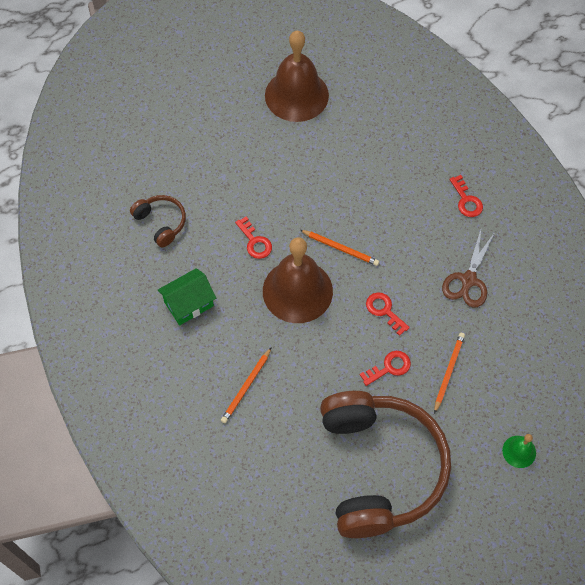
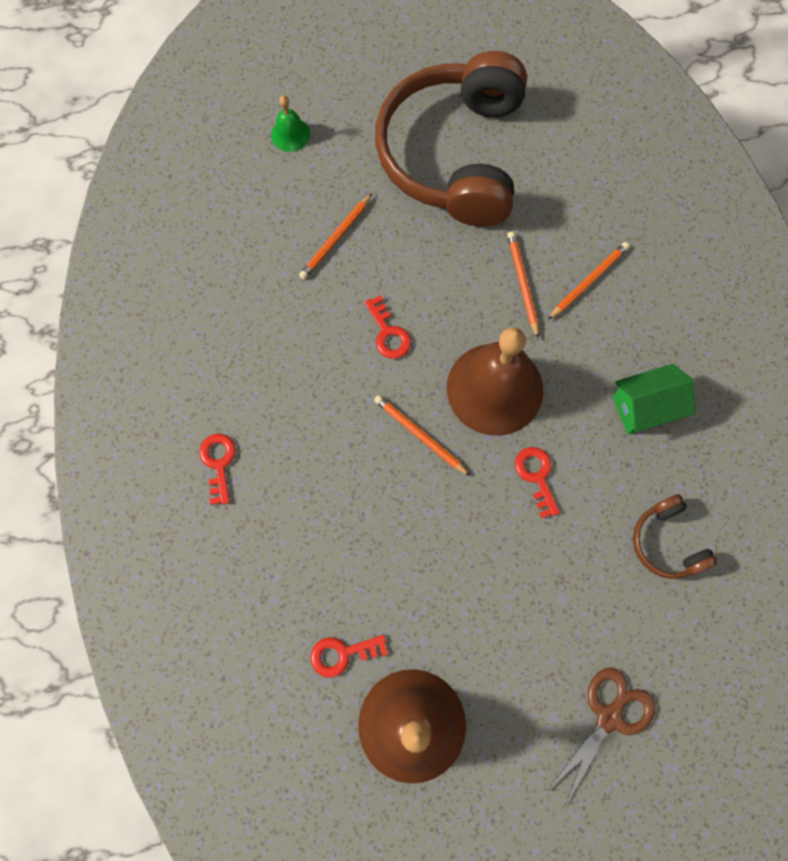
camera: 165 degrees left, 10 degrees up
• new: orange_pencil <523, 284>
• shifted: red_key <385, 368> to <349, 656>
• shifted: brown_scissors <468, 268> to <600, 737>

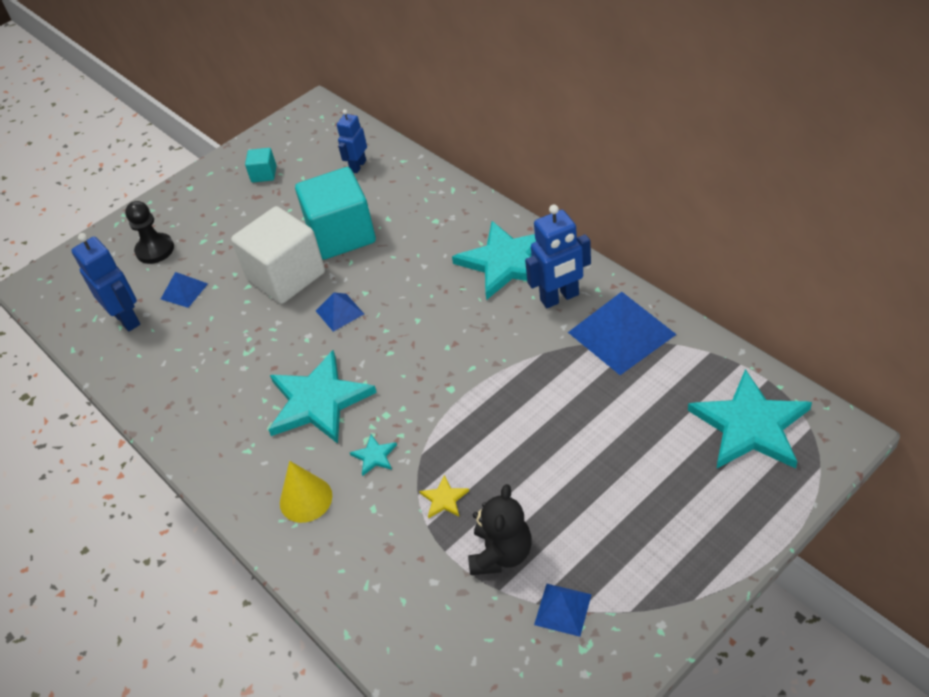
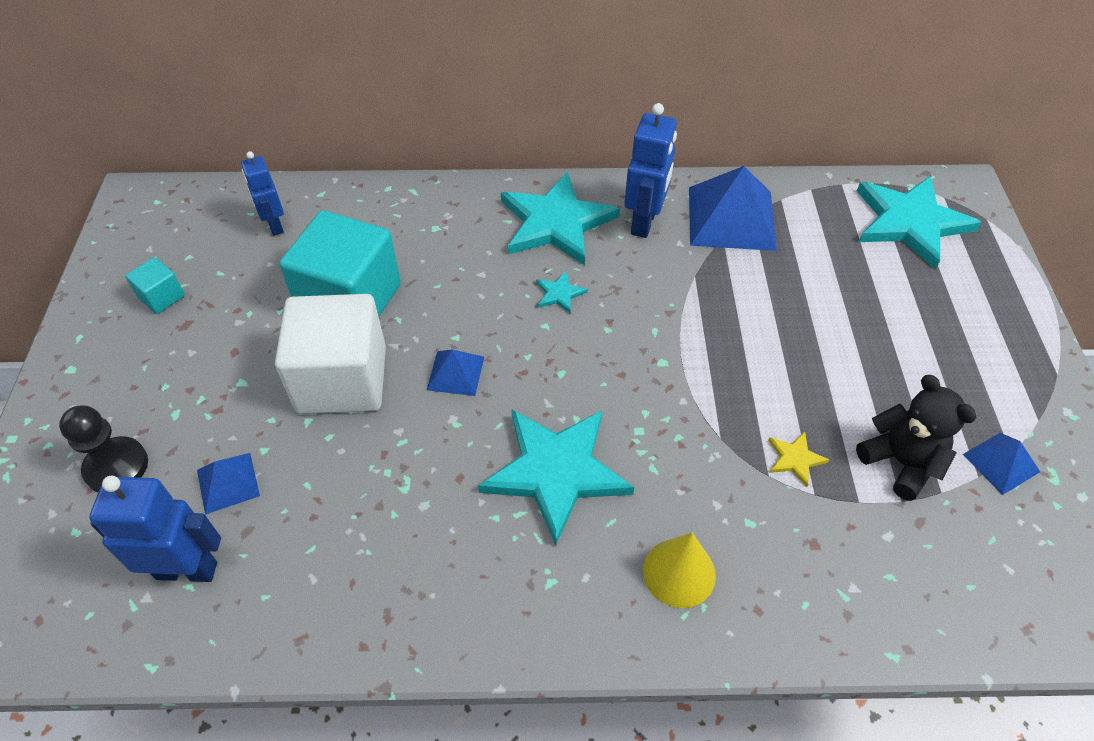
camera: 55 degrees left, 5 degrees up
• shifted: turquoise_star <373, 455> to <562, 292>

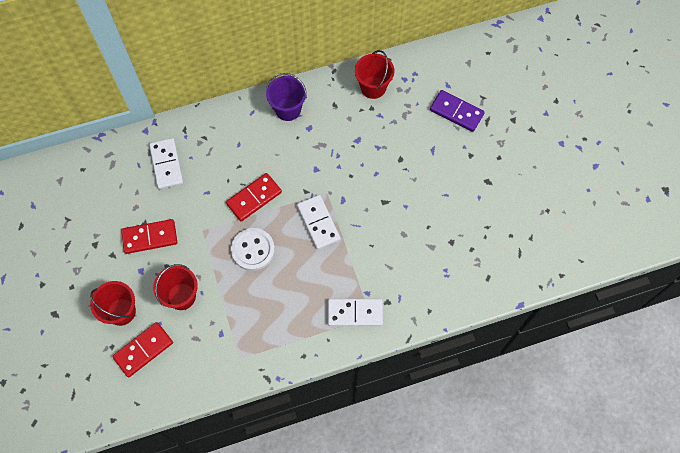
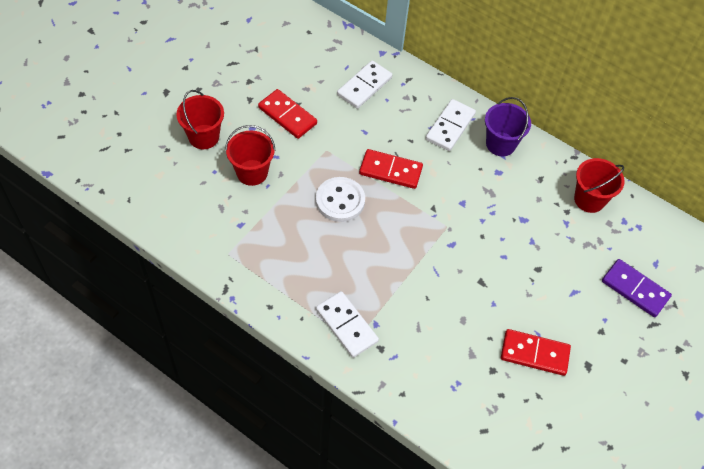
camera: 50 degrees right, 10 degrees down
• shifted: red_domino <142, 349> to <536, 352>
• shifted: white_domino <319, 222> to <450, 125>
• rotated: purple_domino <457, 111> = <637, 288> 45 degrees counterclockwise

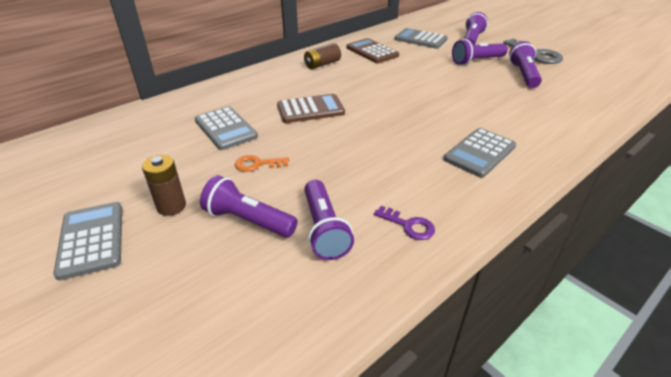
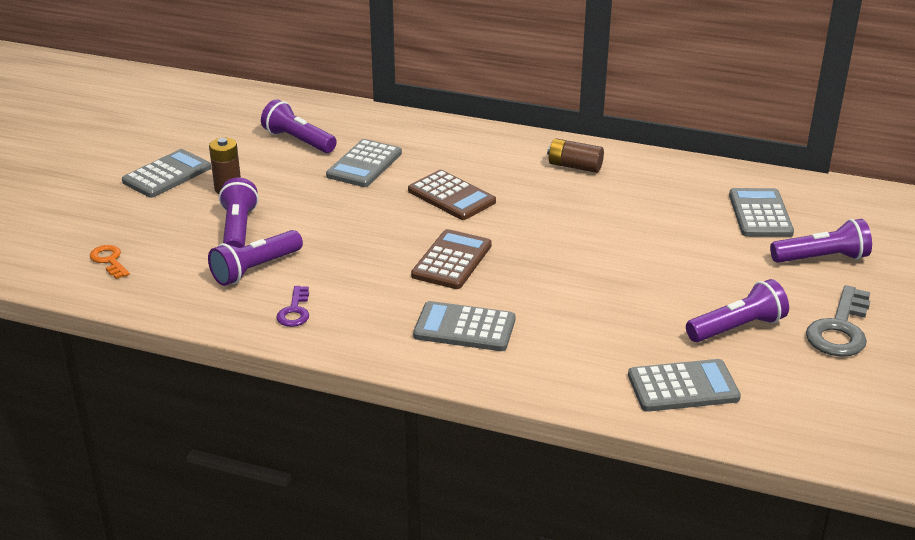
camera: 60 degrees right, 5 degrees down
• new: grey_calculator <684, 385>
• shifted: orange_key <262, 163> to <110, 262>
• shifted: brown_calculator <372, 50> to <451, 259>
• shifted: purple_flashlight <480, 52> to <299, 126>

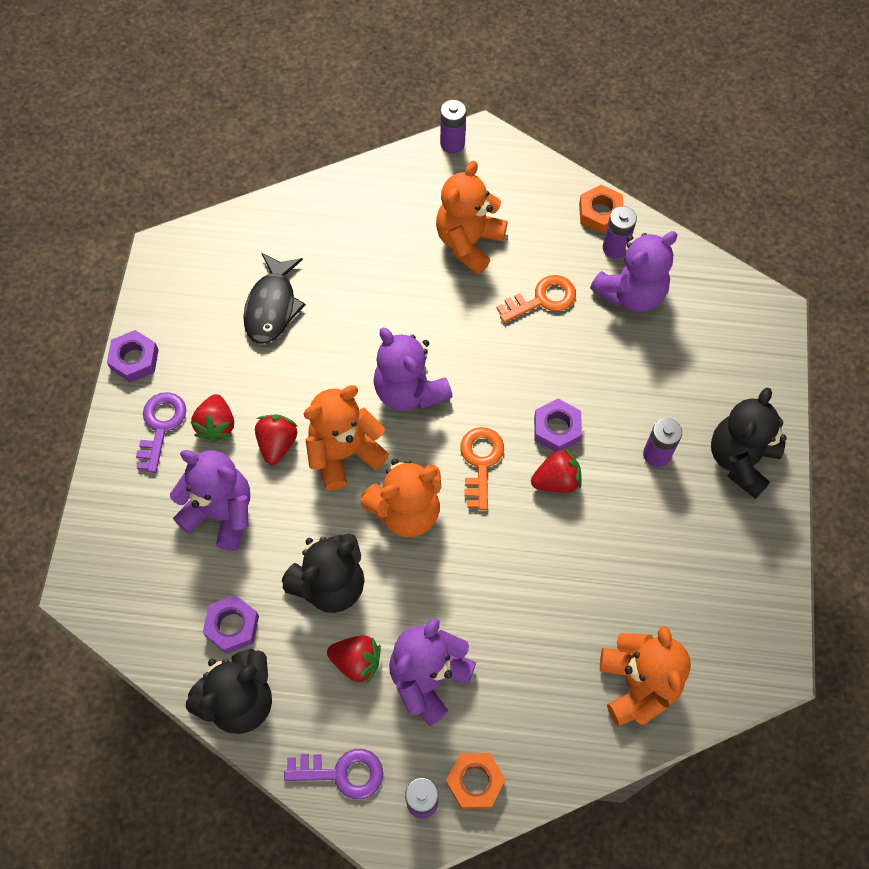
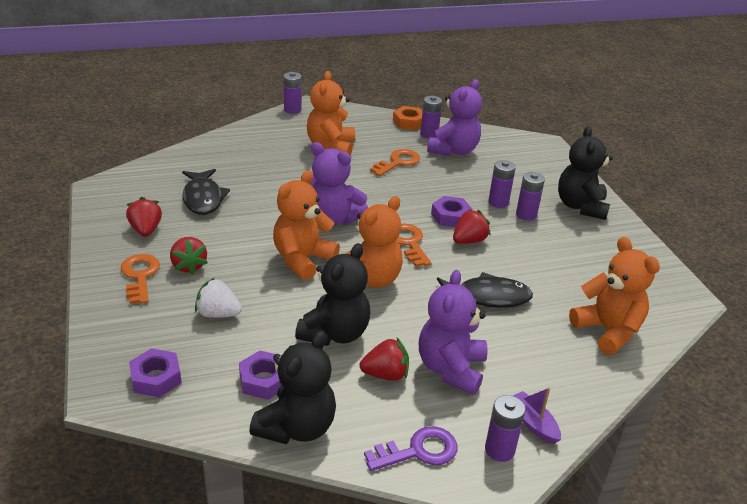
camera: 25 degrees left, 30 degrees down
• new: black_fish <485, 290>
• new: purple_battery <502, 184>
• shifted: purple_nut <133, 356> to <155, 372>
• shifted: red_strawberry <276, 439> to <144, 217>
• swapped: purple_teddy_bear <210, 500> to white_strawberry <218, 298>
• swapped: orange_nut <476, 781> to purple_boat <537, 415>
• repainted: purple_key <161, 432> to orange_key <140, 279>

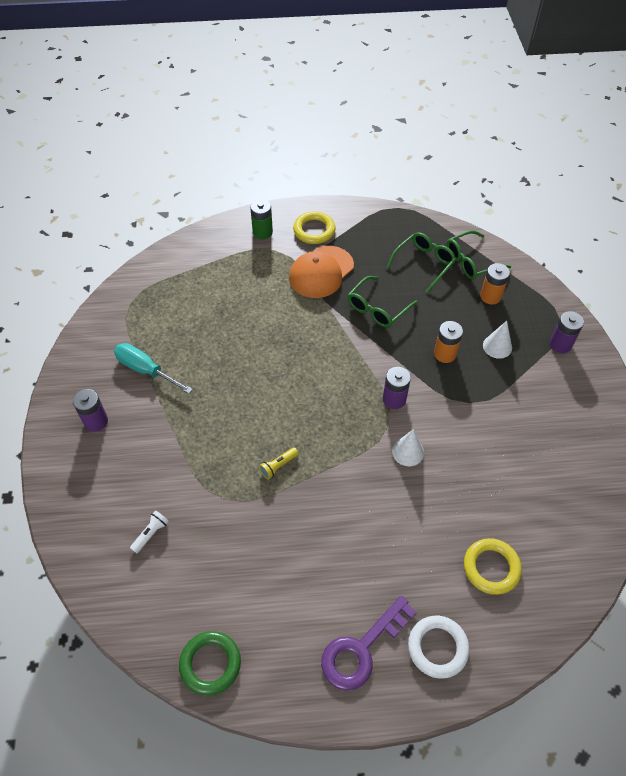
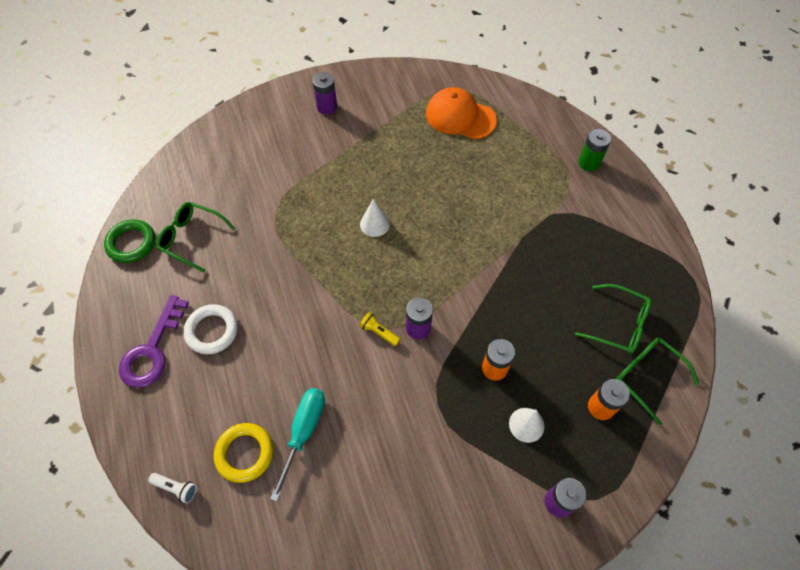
camera: 75 degrees right, 5 degrees up
• gone: yellow_ring <314, 227>
• shifted: turquoise_screwdriver <153, 368> to <297, 444>
• shifted: white_flashlight <149, 531> to <172, 488>
• shifted: yellow_flashlight <279, 463> to <379, 329>
• shifted: orange_cap <321, 272> to <461, 113>
• shifted: green_glasses <383, 302> to <195, 237>
• shifted: white_cone <408, 447> to <375, 218>
• shifted: white_ring <438, 647> to <210, 329>
• rotated: purple_key <369, 642> = <154, 341> 105 degrees counterclockwise

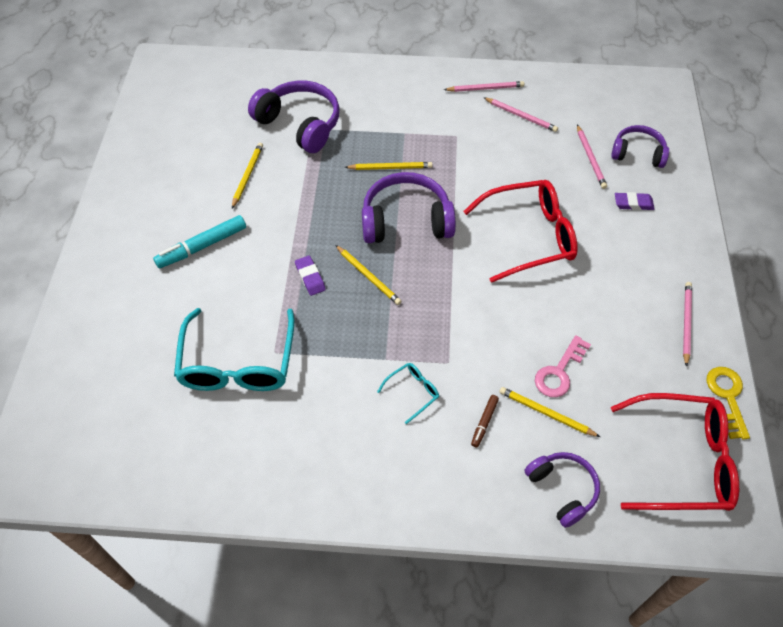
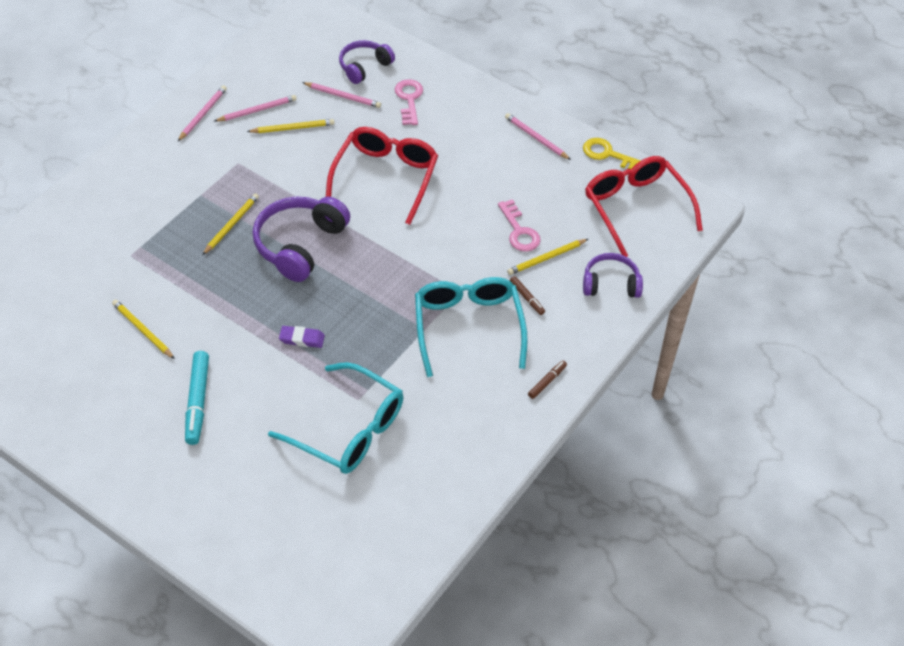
camera: 60 degrees left, 5 degrees down
• gone: purple_headphones <294, 116>
• new: brown_marker <547, 380>
• shifted: yellow_pencil <369, 275> to <290, 126>
• swapped: purple_eraser <634, 201> to pink_key <409, 102>
• rotated: red_glasses <675, 452> = <644, 206> 60 degrees counterclockwise
• scaled: turquoise_glasses <408, 393> = <471, 327> x2.26

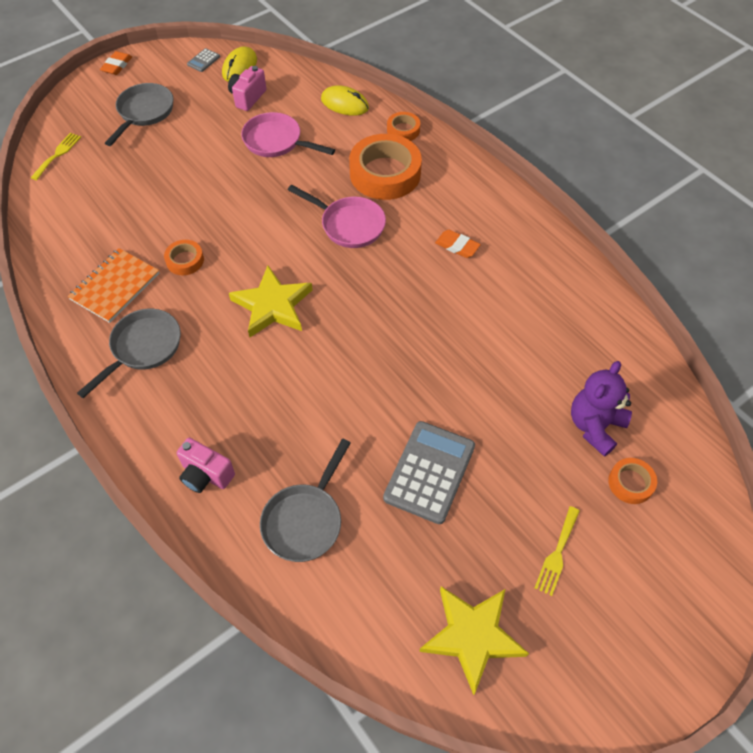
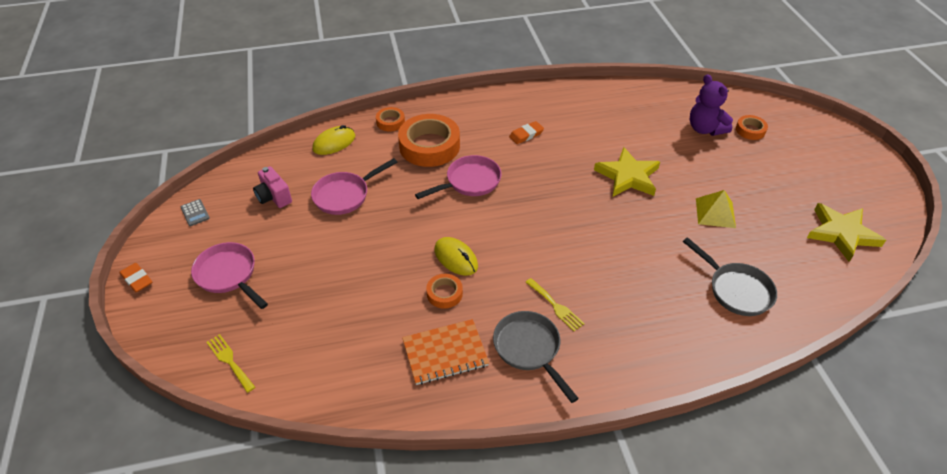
camera: 65 degrees left, 10 degrees down
• gone: pink_camera <206, 465>
• shifted: yellow_mouse <239, 64> to <456, 256>
• shifted: yellow_star <270, 301> to <627, 172>
• shifted: yellow_fork <557, 551> to <555, 305>
• swapped: grey_calculator <429, 472> to yellow_pyramid <716, 209>
• repainted: grey_pan <139, 114> to pink_pan <229, 275>
• rotated: orange_notebook <113, 285> = <445, 352> 75 degrees counterclockwise

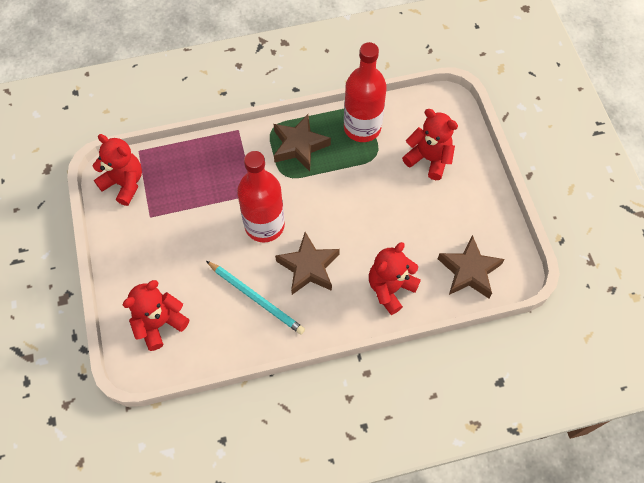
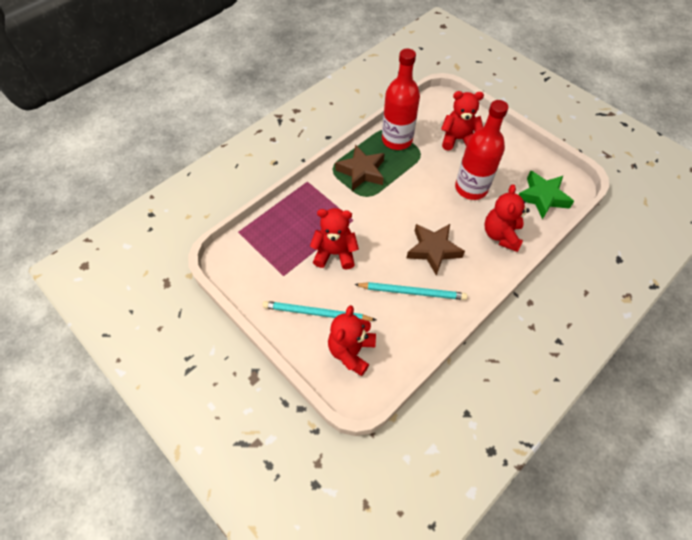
camera: 30 degrees left, 5 degrees down
• new: turquoise_pencil <319, 311>
• shifted: red_teddy_bear <117, 170> to <334, 239>
• shifted: red_bottle <261, 196> to <481, 150>
• repainted: brown_star <471, 266> to green_star <546, 195>

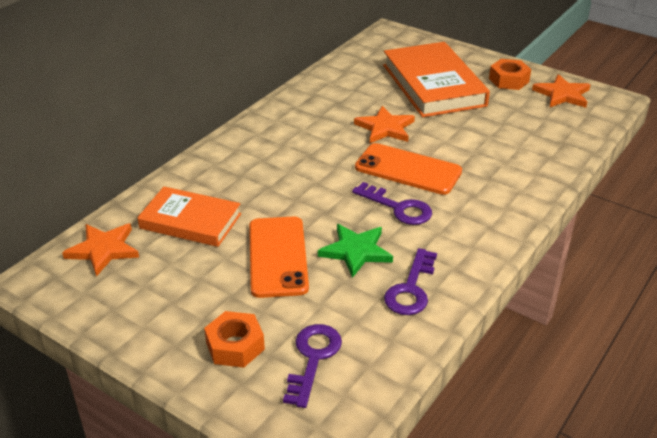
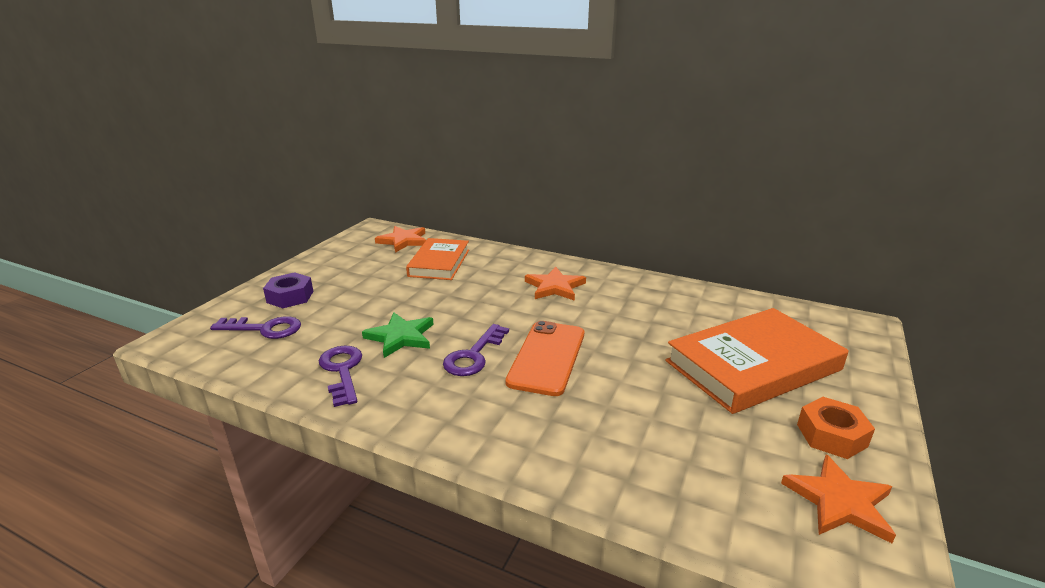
camera: 80 degrees right, 10 degrees down
• gone: orange_phone <279, 257>
• shifted: orange_star <384, 124> to <555, 284>
• repainted: orange_nut <234, 339> to purple_nut <288, 290>
• rotated: purple_key <410, 281> = <340, 376> 60 degrees clockwise

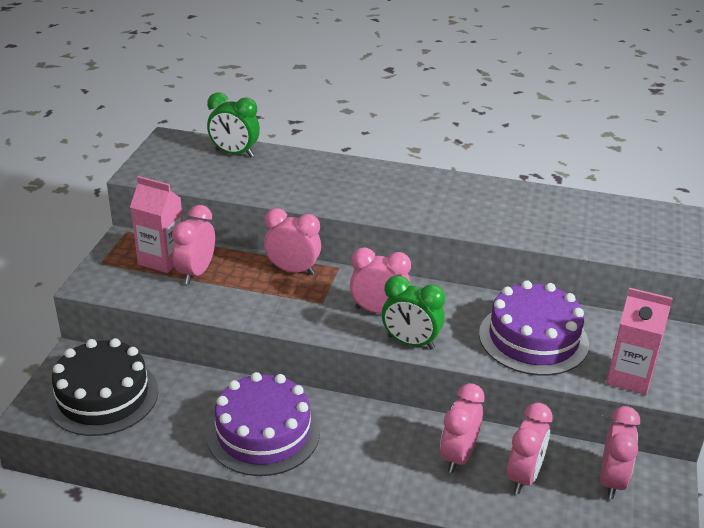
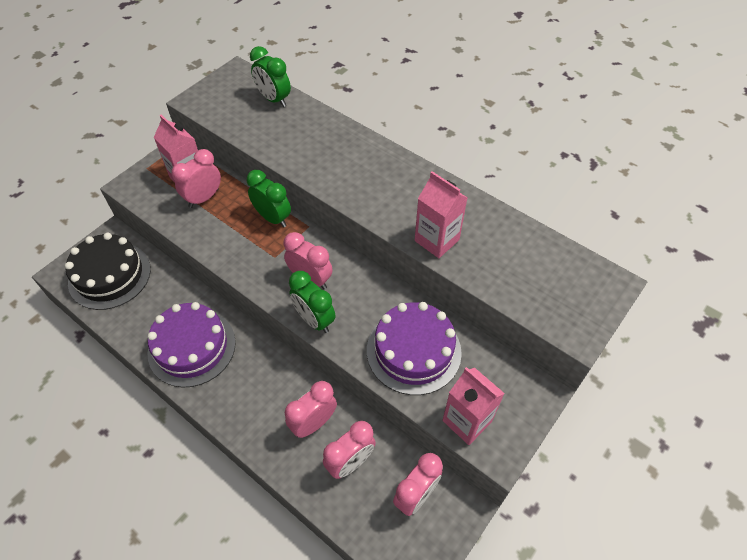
camera: 25 degrees right, 20 degrees up
• new: pink_carton <441, 214>
• repainted: pink_clock <292, 241> to green_clock <269, 199>

